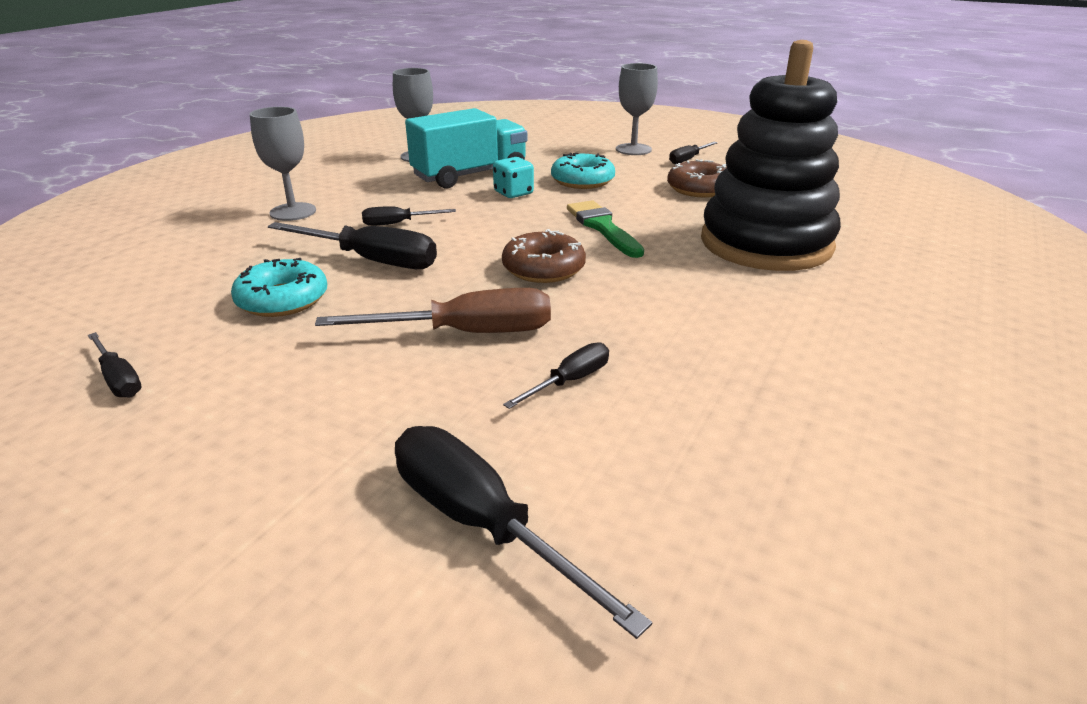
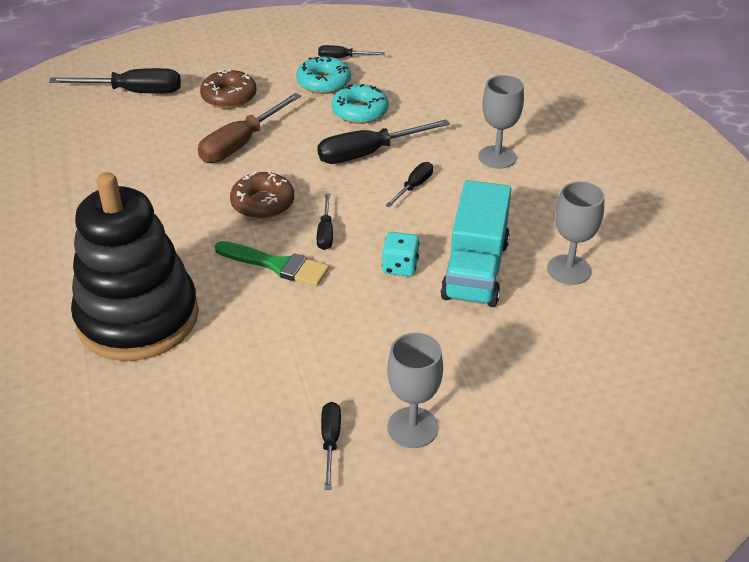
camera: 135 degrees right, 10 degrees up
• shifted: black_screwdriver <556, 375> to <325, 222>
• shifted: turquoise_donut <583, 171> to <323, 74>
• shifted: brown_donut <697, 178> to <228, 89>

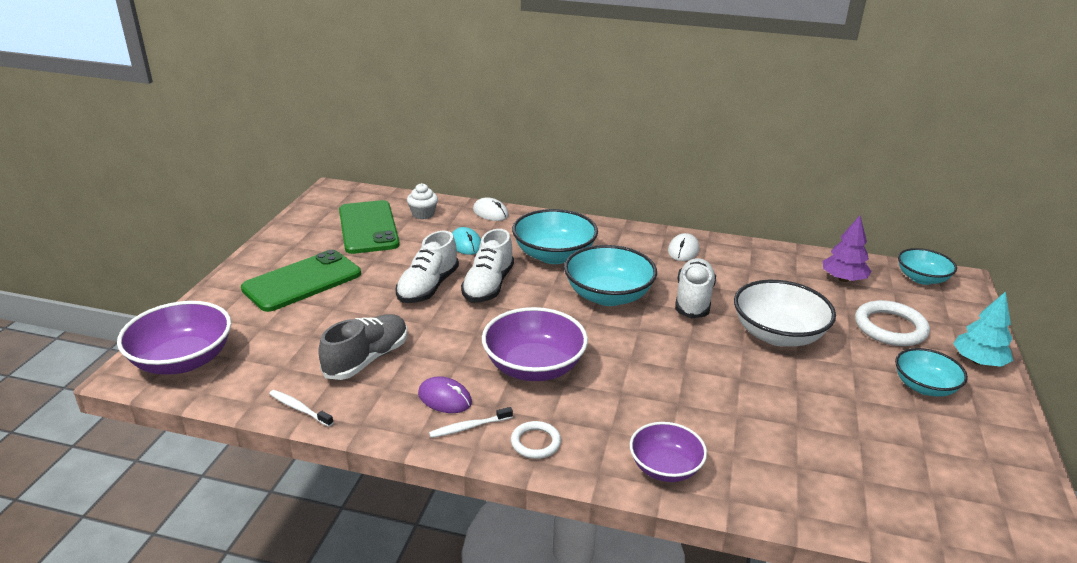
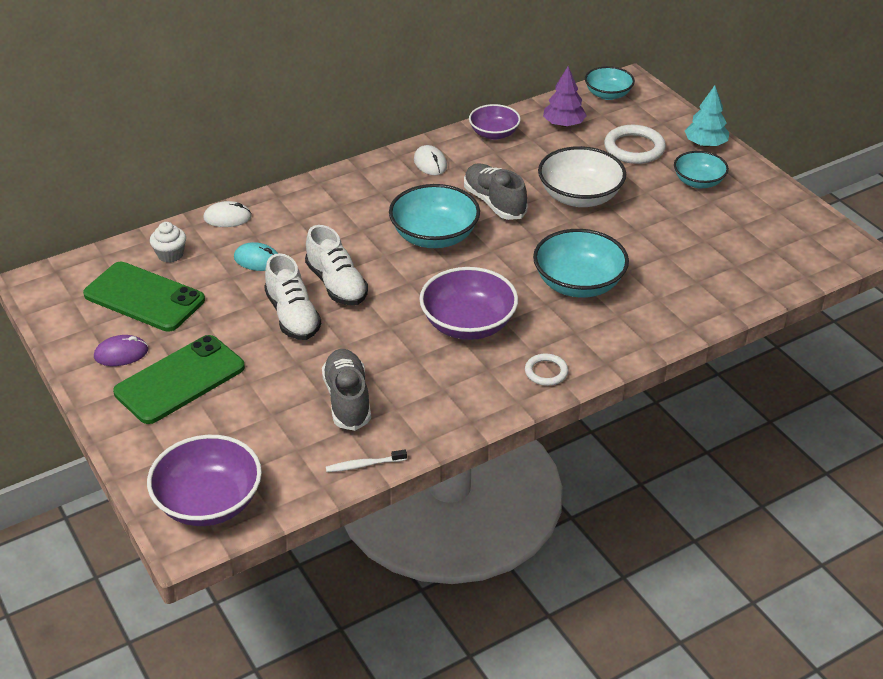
camera: 45 degrees left, 10 degrees up
• gone: white_toothbrush <471, 422>
• shifted: purple_mouse <445, 394> to <121, 350>
• shifted: turquoise_bowl <555, 236> to <581, 263>
• shifted: purple_bowl <668, 452> to <495, 122>
• repainted: white_shoe <695, 288> to grey_shoe <495, 191>
• rotated: green_phone <301, 281> = <179, 379> 45 degrees clockwise

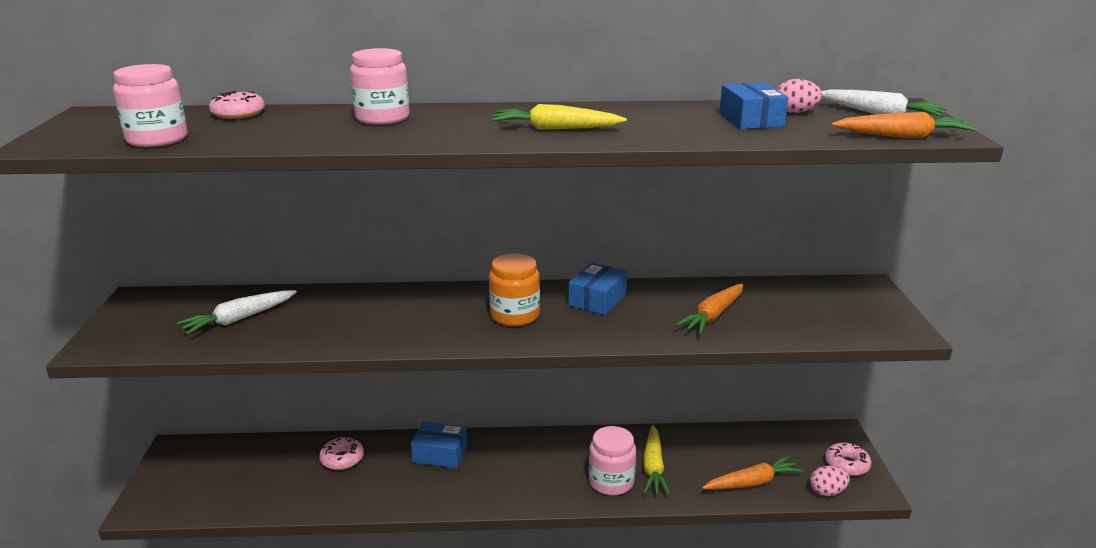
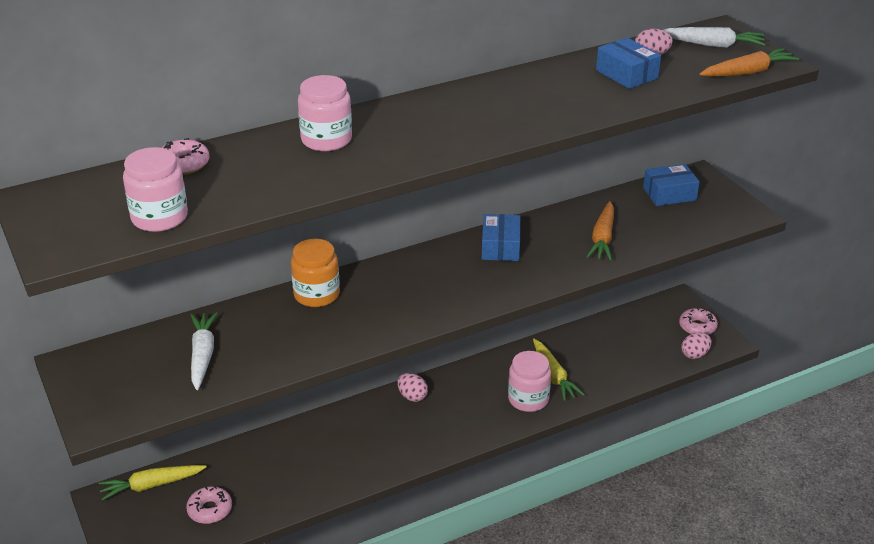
camera: 25 degrees left, 10 degrees up
• gone: orange_carrot <752, 473>
• new: pink_egg <412, 387>
• shifted: pink_donut <341, 453> to <209, 505>
• shifted: blue_box <439, 444> to <671, 185>
• shifted: orange_jar <514, 289> to <315, 273>
• shifted: yellow_carrot <559, 117> to <152, 483>
• rotated: white_carrot <237, 312> = <204, 351> 150 degrees clockwise

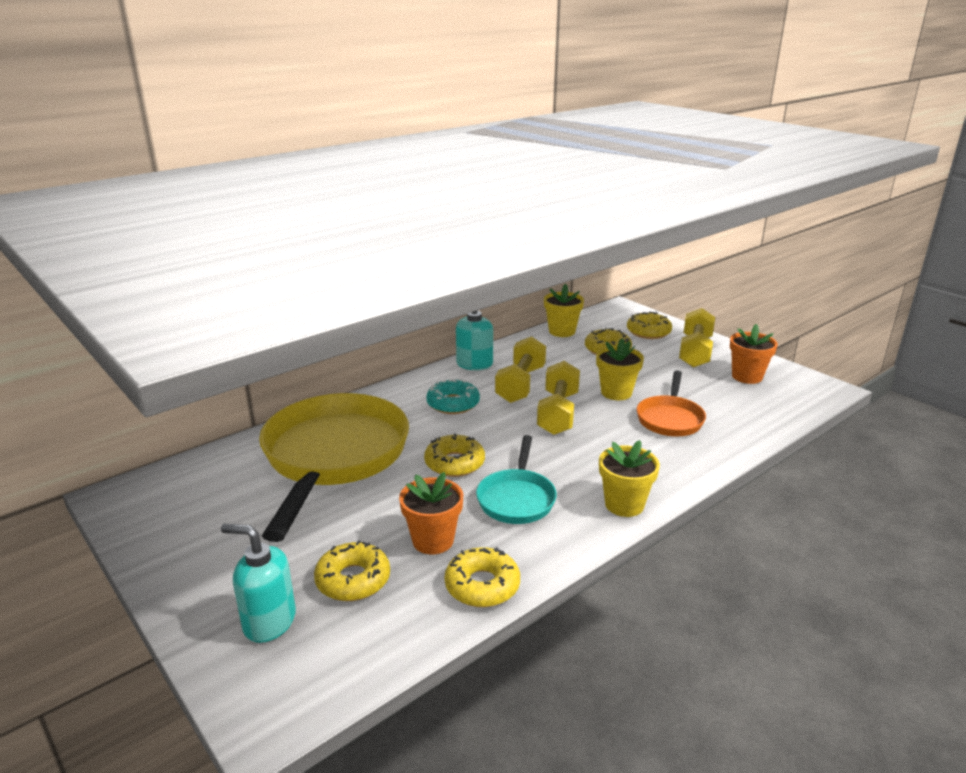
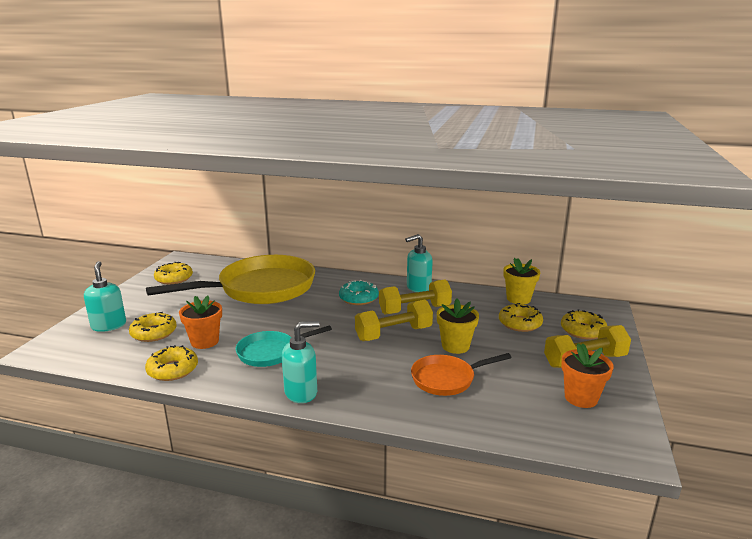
camera: 55 degrees right, 5 degrees down
• shifted: yellow_donut <454, 455> to <173, 273>
• swapped: yellow_flower_pot <629, 478> to turquoise_soap_dispenser <300, 362>

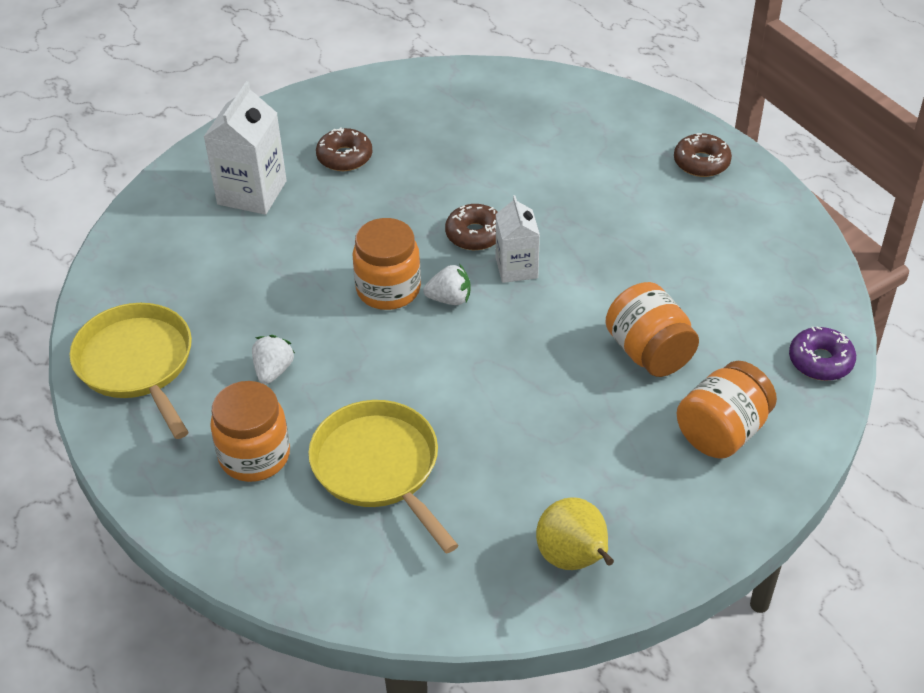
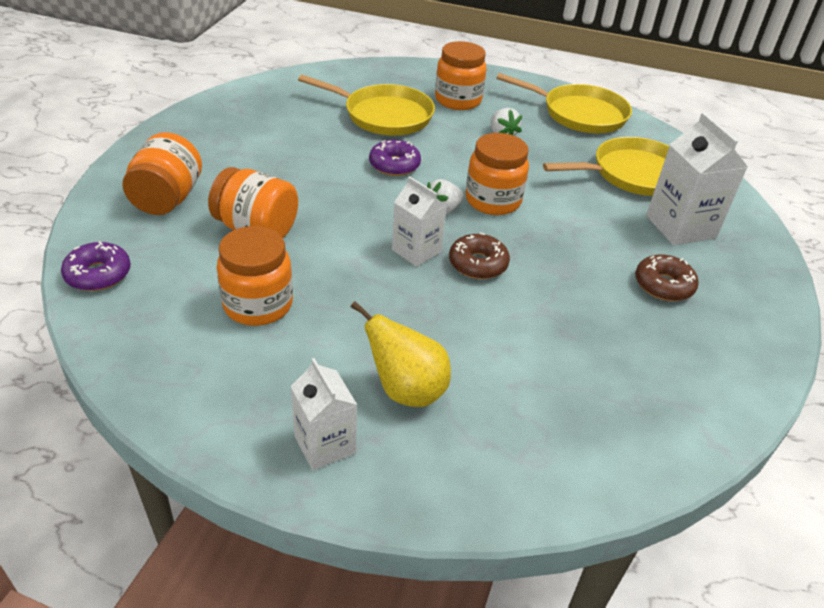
camera: 140 degrees right, 5 degrees down
• new: orange_jar <255, 276>
• new: purple_donut <395, 158>
• new: yellow_pan <606, 166>
• shifted: yellow_pear <575, 533> to <401, 354>
• swapped: brown_donut <703, 155> to white_carton <323, 414>

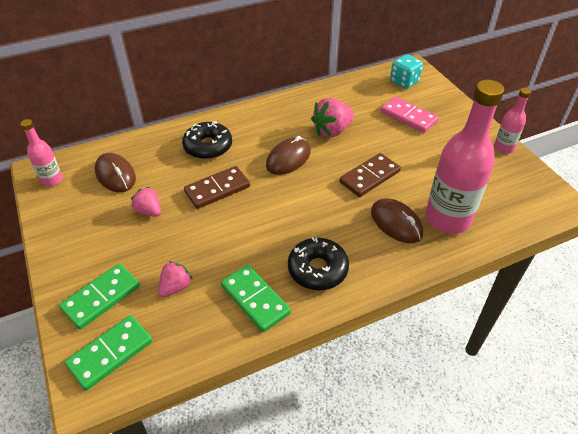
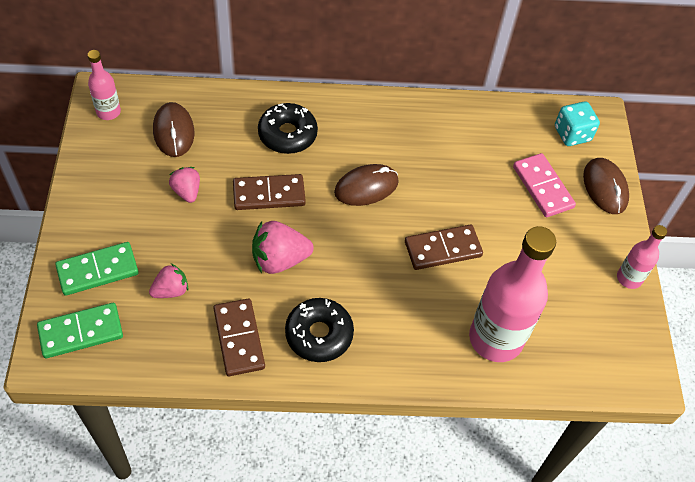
camera: 20 degrees right, 10 degrees up
• shifted: pink_strawberry <332, 117> to <283, 247>
• shifted: brown_mouse <397, 220> to <606, 186>
• repainted: green_domino <256, 298> to brown_domino <239, 337>

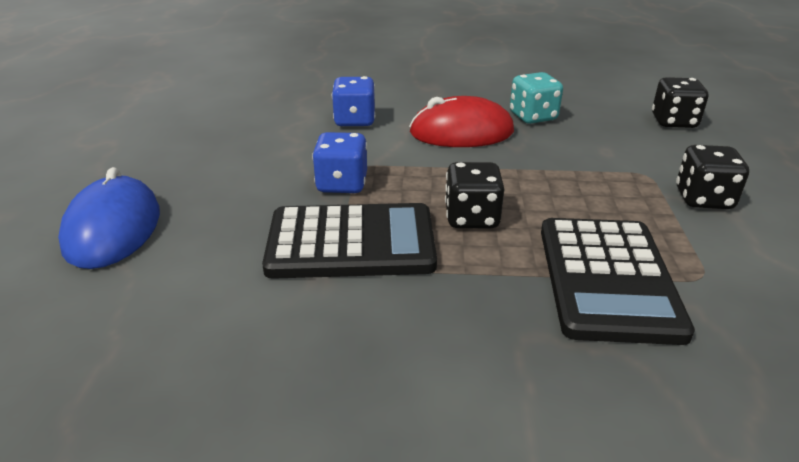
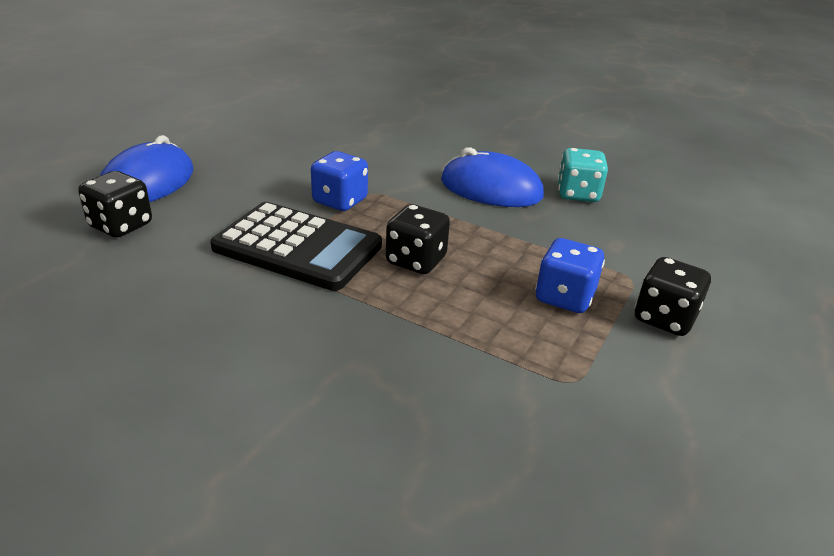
camera: 25 degrees right, 0 degrees up
• gone: black_calculator <618, 281>
• shifted: blue_dice <353, 101> to <570, 275>
• shifted: black_dice <680, 102> to <115, 204>
• repainted: red_mouse <461, 121> to blue_mouse <492, 177>

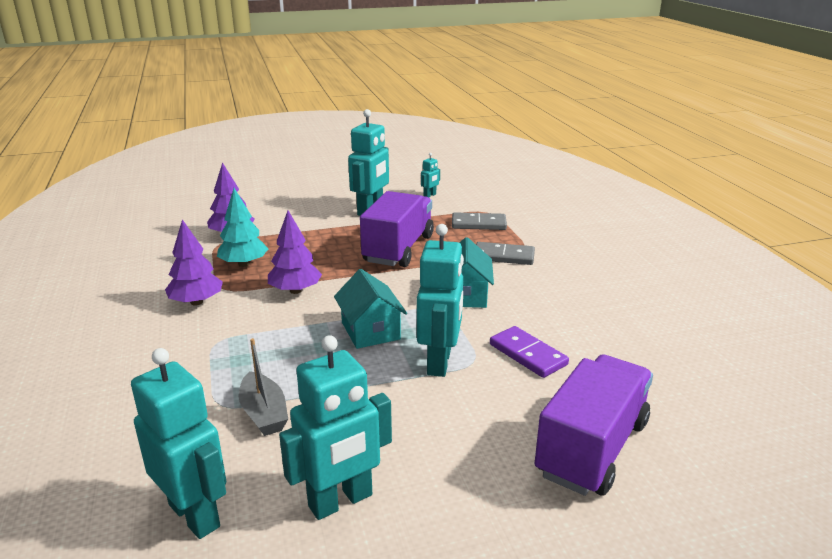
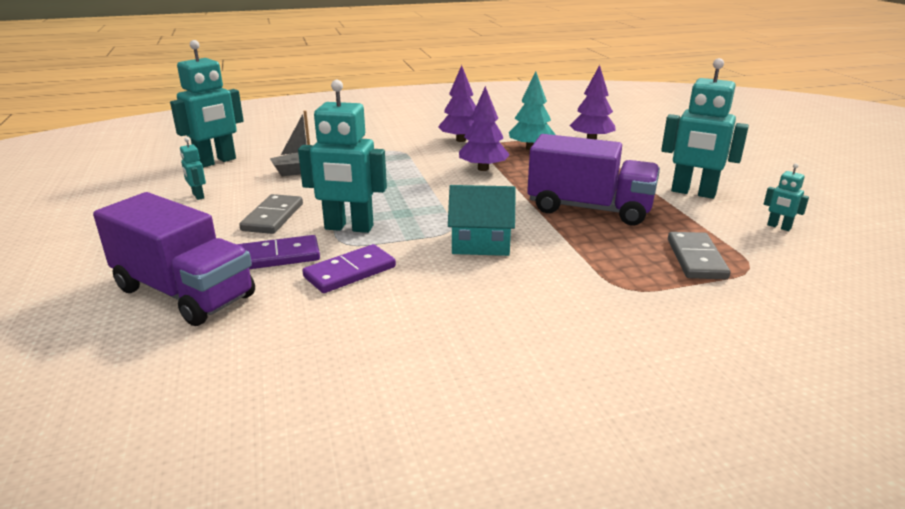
camera: 90 degrees right, 0 degrees up
• gone: turquoise_house <370, 309>
• new: purple_domino <278, 252>
• shifted: grey_domino <505, 253> to <271, 214>
• scaled: turquoise_robot <335, 427> = <193, 168> x0.46

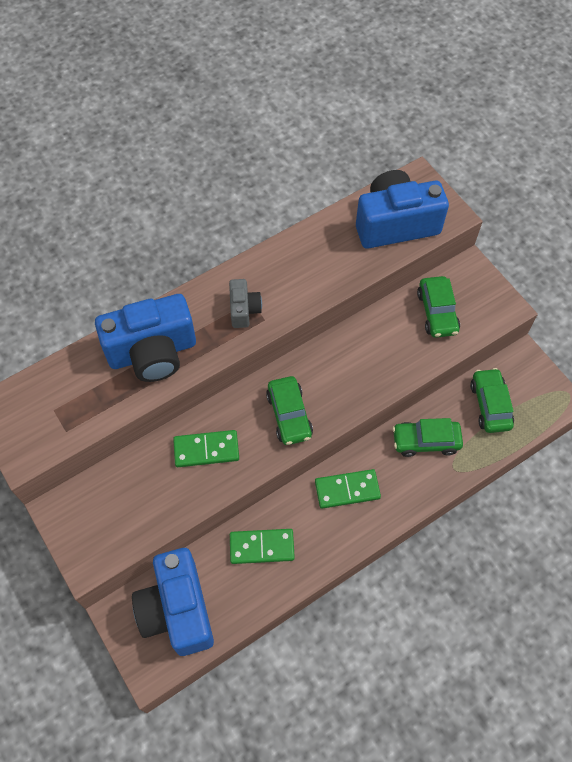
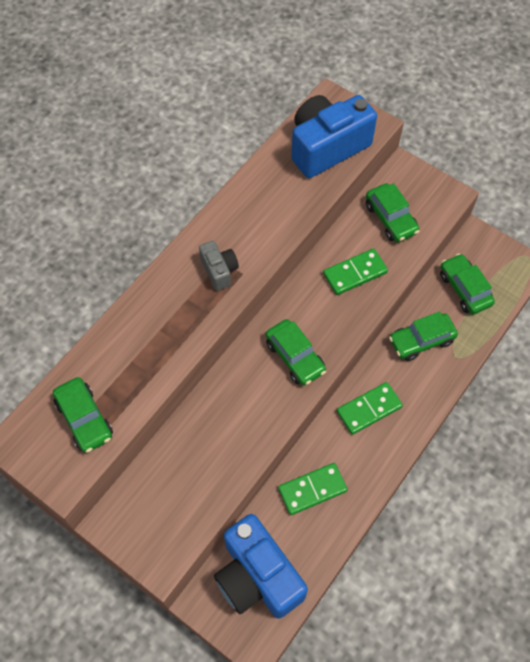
camera: 20 degrees left, 0 degrees up
• gone: blue_camera <145, 338>
• new: green_car <83, 415>
• shifted: green_domino <206, 448> to <355, 271>

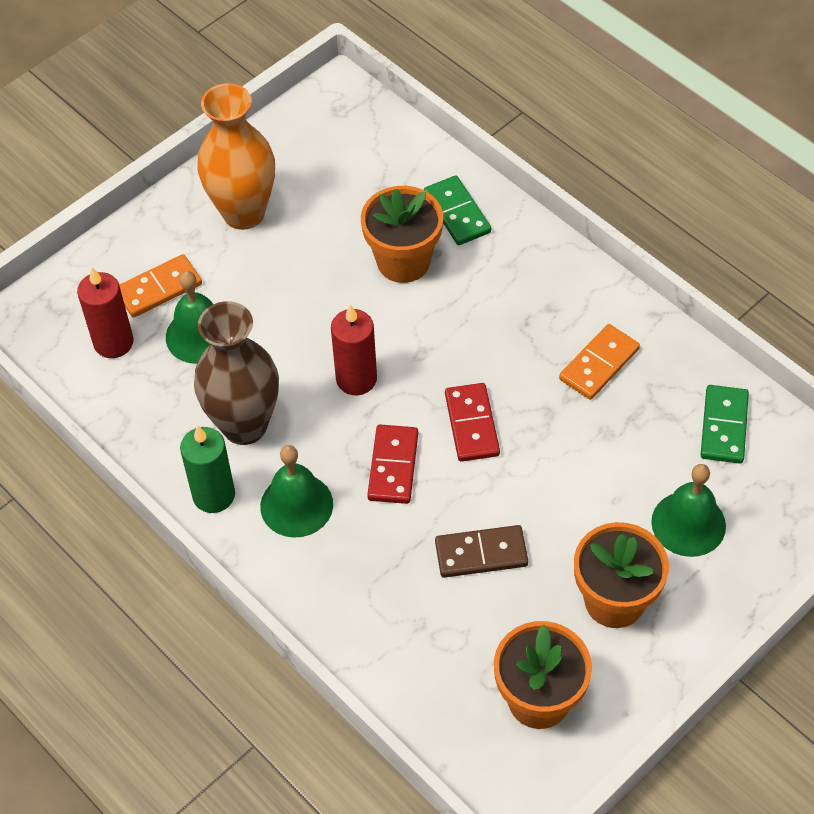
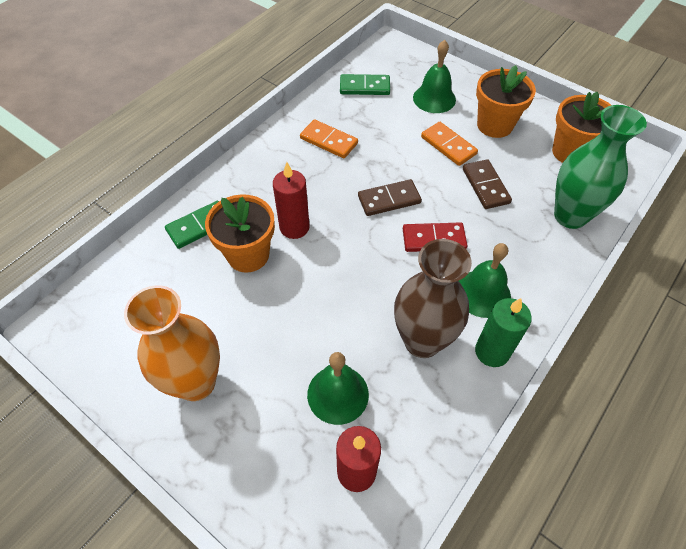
camera: 100 degrees left, 0 degrees up
• new: green_vase <600, 167>
• shifted: orange_domino <160, 286> to <449, 144>
• shifted: red_candle <354, 349> to <291, 200>
• repainted: red_domino <472, 422> to brown_domino <390, 197>

